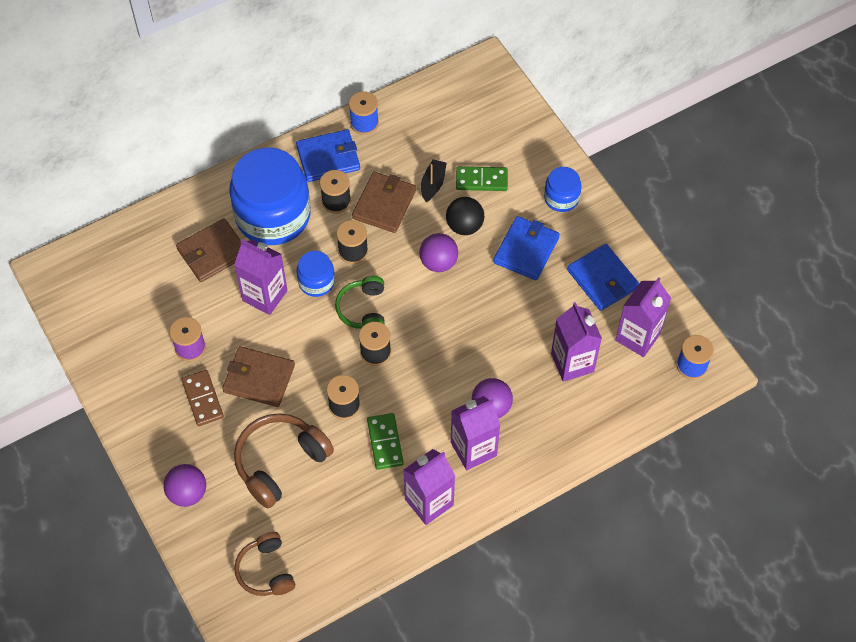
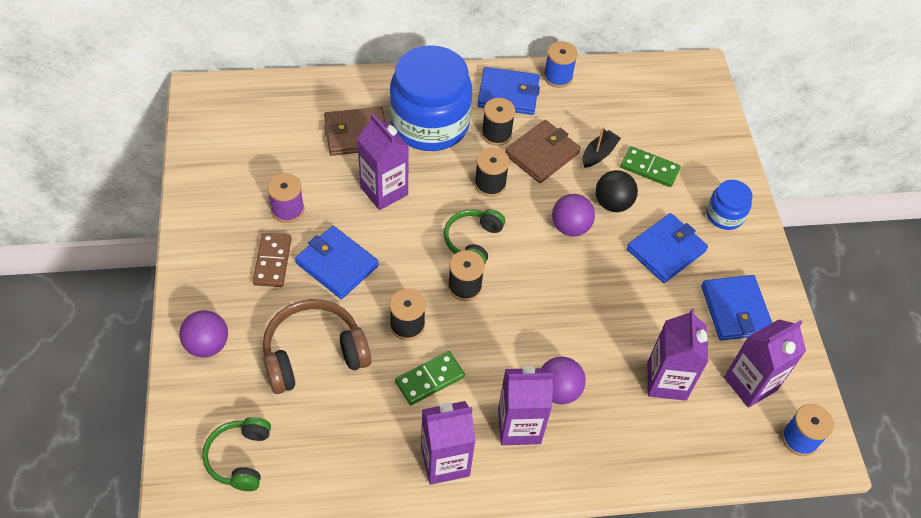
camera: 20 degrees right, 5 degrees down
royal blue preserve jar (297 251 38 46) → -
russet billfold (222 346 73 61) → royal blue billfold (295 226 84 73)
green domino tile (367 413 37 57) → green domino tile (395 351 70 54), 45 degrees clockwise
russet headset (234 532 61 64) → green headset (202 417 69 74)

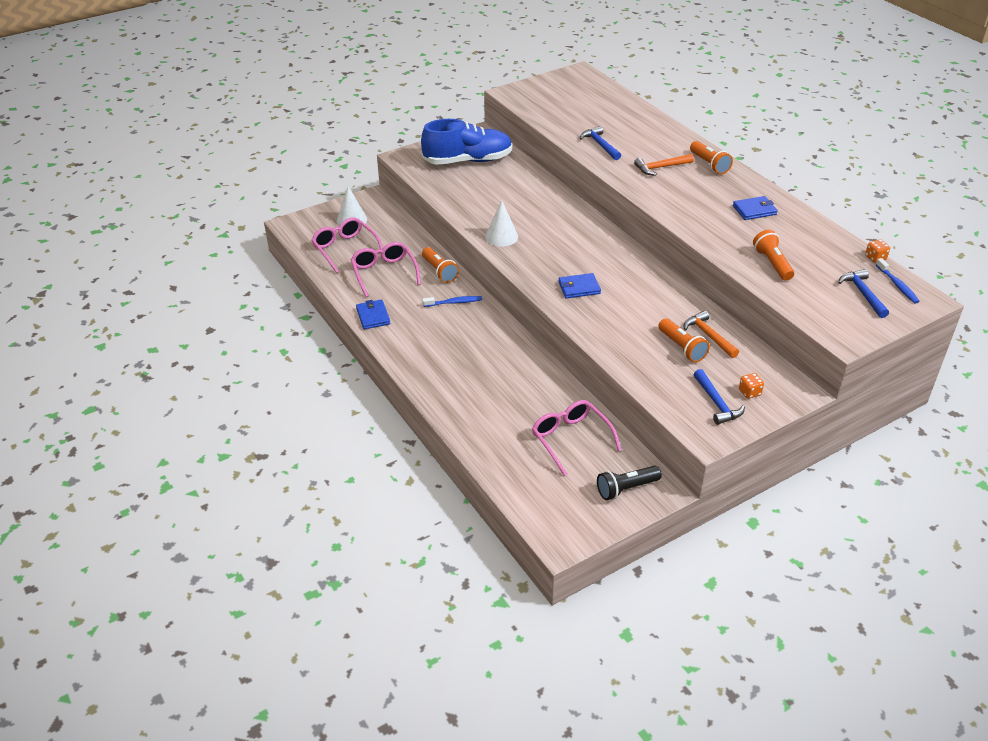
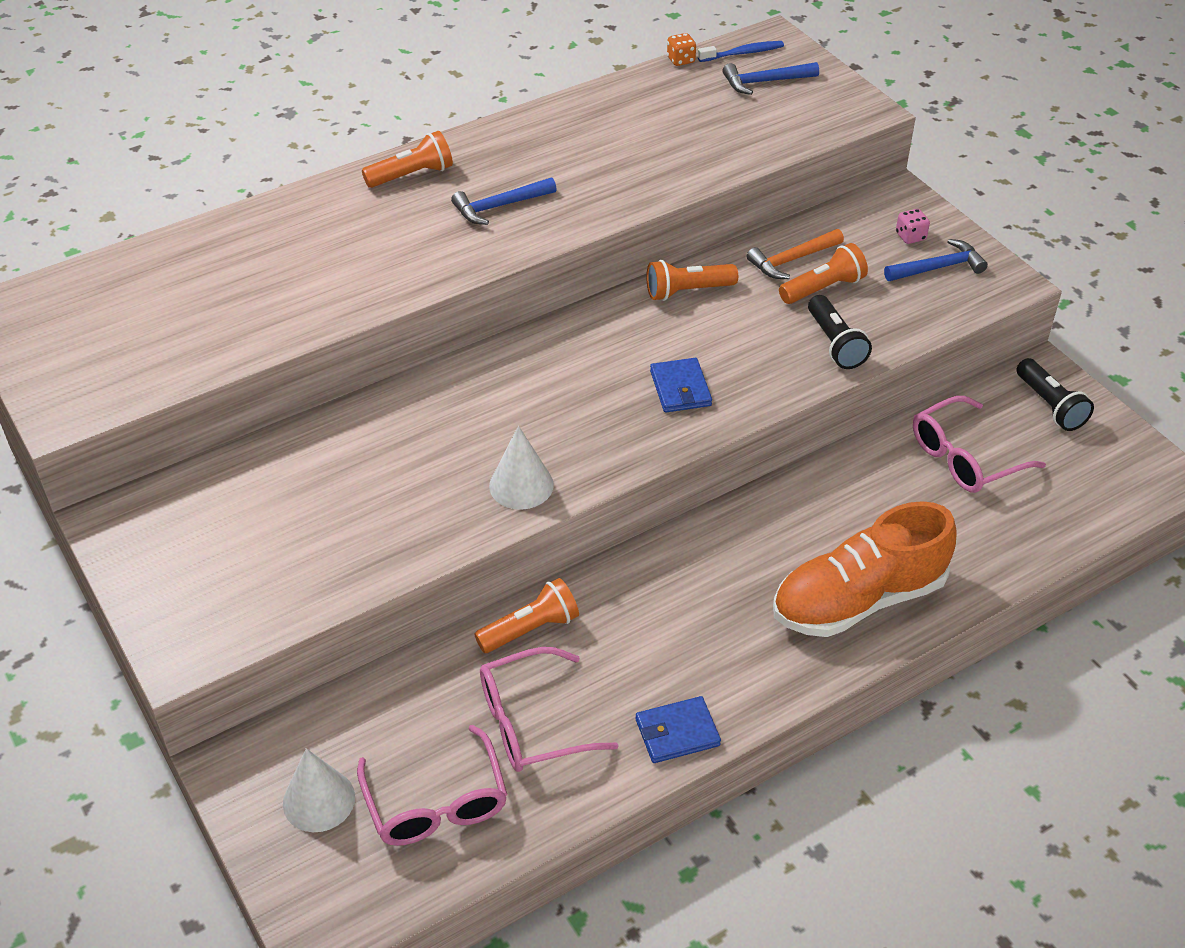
camera: 90 degrees left, 5 degrees up
royal blue lace-up shoe (421 119 92 46) → -
royal blue carpenter's hammer (580 126 41 34) → royal blue carpenter's hammer (451 177 106 48), shifted
bright orange carpenter's hammer (634 154 60 22) → -
royal blue billfold (733 196 45 24) → -
rose-pink spectacles (311 217 72 56) → rose-pink spectacles (357 725 150 121), 75 degrees counterclockwise
bright orange torch (753 230 41 51) → bright orange torch (646 260 92 41), shifted
royal blue dental brush (422 296 60 11) → -
bright orange game die (739 373 25 26) → rose-pink game die (896 209 34 35)
- → ebony torch (808 295 64 74)
- → bright orange lace-up shoe (773 501 184 136)

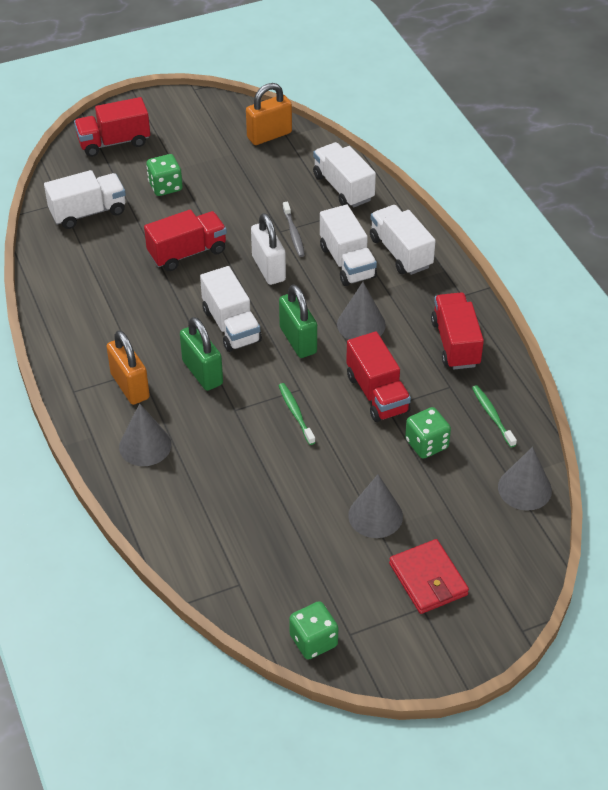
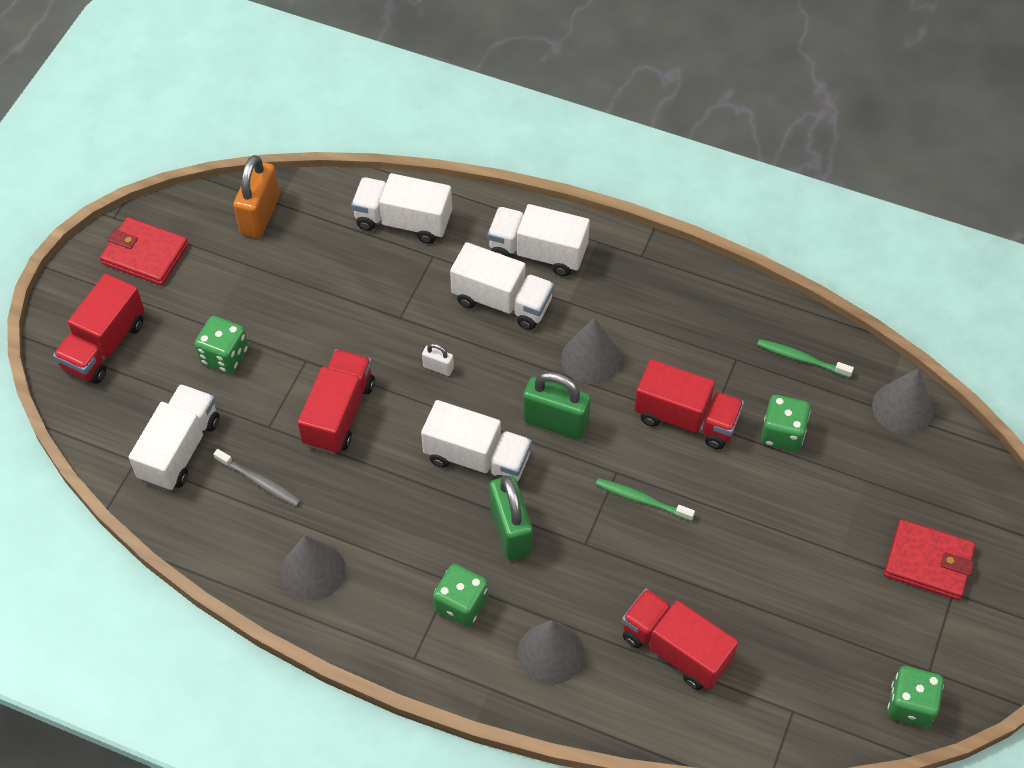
camera: 45 degrees left, 10 degrees up
grey dental brush (283 202 22 55) → grey dental brush (213 449 88 58), shifted
white lock (251 213 35 72) → white lock (422 343 32 33), x0.48
red truck (431 292 53 77) → red truck (622 588 116 102), shifted
green lock (180 317 43 74) → green lock (489 475 44 85), 60 degrees clockwise
bright orange lock (106 330 44 75) → green game die (433 564 55 63)
grey cone (348 474 55 64) → grey cone (281 535 65 65), shifted
- → red billfold (100 217 88 68)

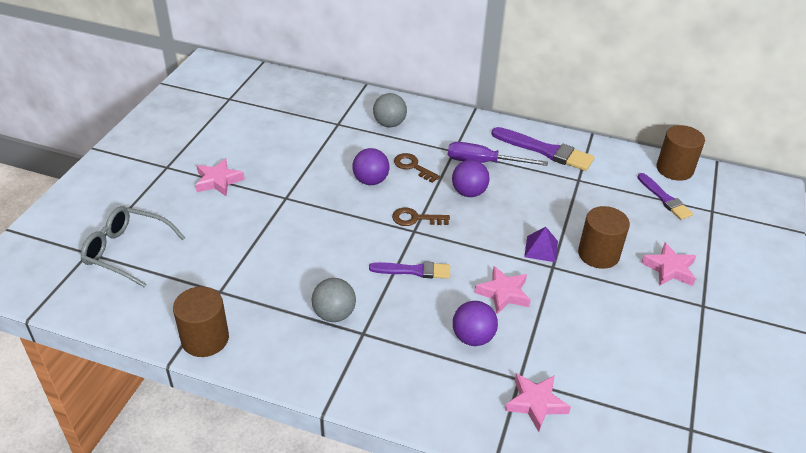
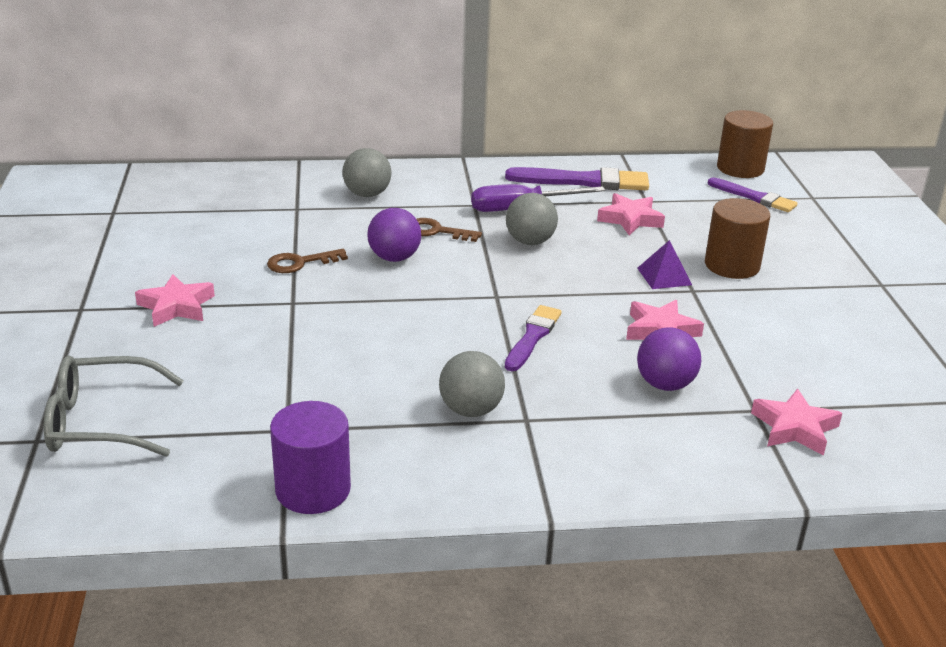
camera: 25 degrees left, 10 degrees down
royal purple ball (452 160 38 37) → grey ball (506 193 52 52)
russet key (392 207 58 19) → russet key (267 249 81 24), shifted
rose-pink star (641 242 55 44) → rose-pink star (597 193 68 42), shifted
royal purple paintbrush (369 262 81 17) → royal purple paintbrush (505 305 57 66), 45 degrees counterclockwise
russet solid cylinder (173 286 56 71) → royal purple solid cylinder (270 401 81 113)

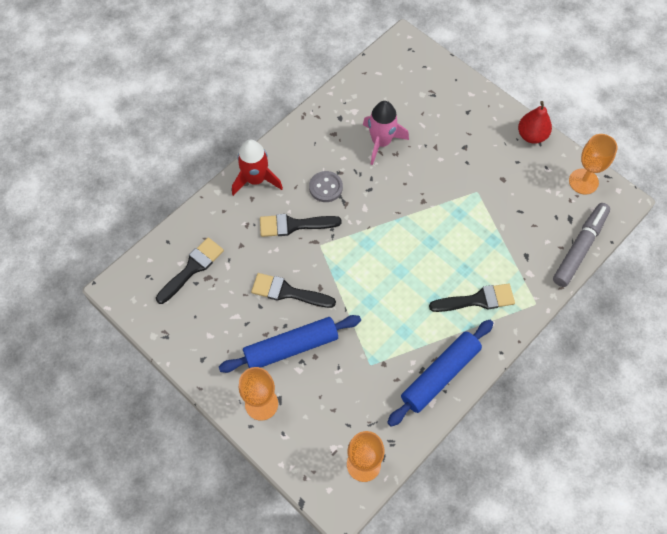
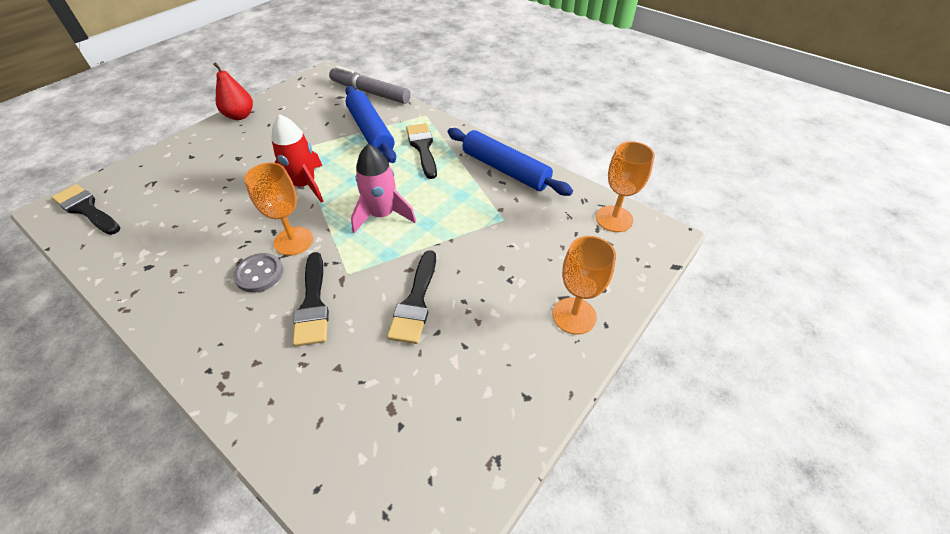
camera: 95 degrees left, 15 degrees down
rose-pink toy rocket (363 101 46 64) → rose-pink toy rocket (351 144 65 89), shifted
bright orange wine glass (569 134 49 61) → bright orange wine glass (244 163 69 93), shifted
red toy rocket (232 140 51 56) → red toy rocket (271 114 52 89), shifted
ebony paintbrush (156 237 68 67) → ebony paintbrush (52 184 69 51), shifted
royal blue pastry roller (219 315 142 58) → royal blue pastry roller (345 86 51 77), shifted

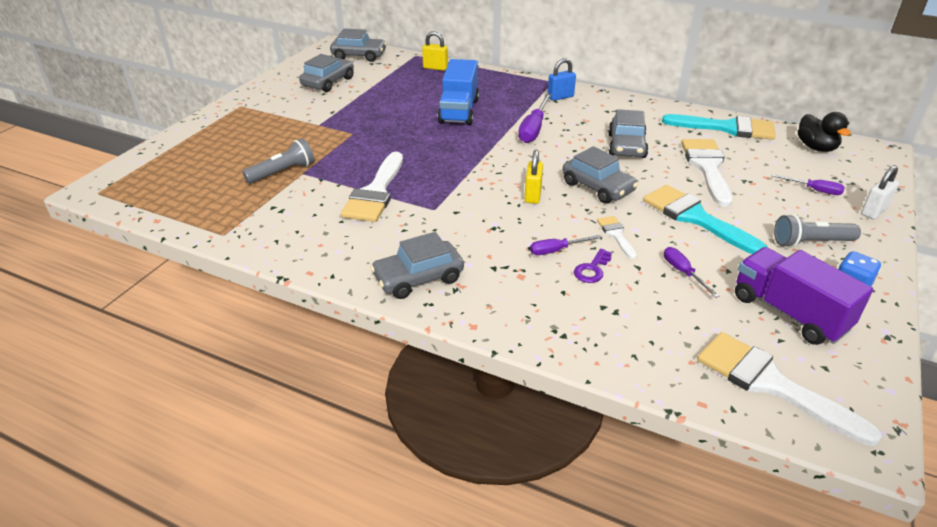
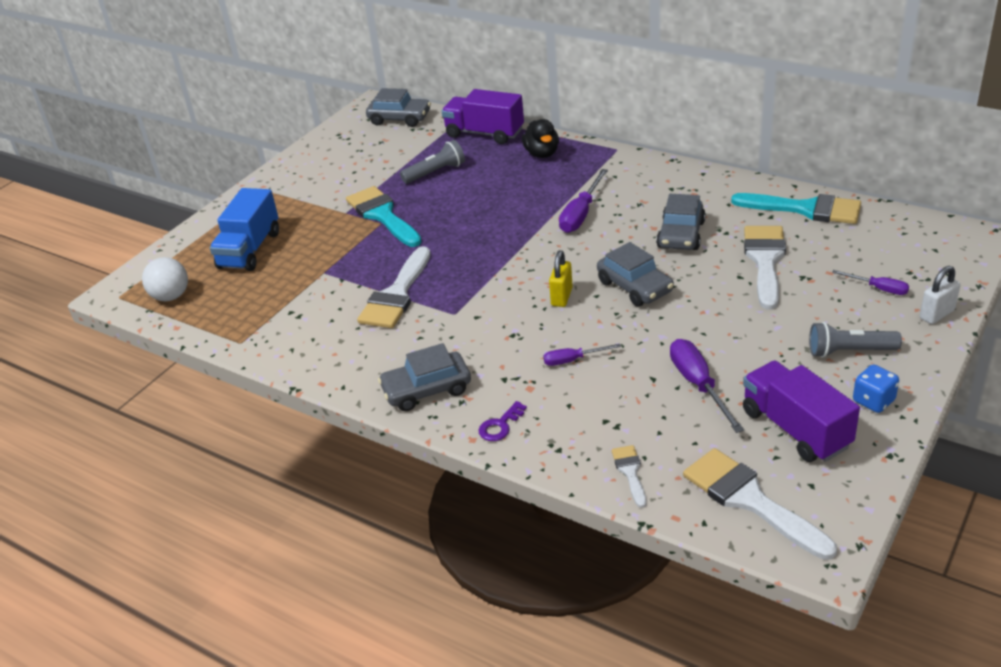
camera: 10 degrees right, 0 degrees up
golden lock (422 31 26 40) → royal purple truck (442 89 82 55)
grey automobile (299 54 55 38) → -
royal blue lock (548 58 28 43) → -
royal blue truck (438 59 41 66) → royal blue truck (210 188 69 83), shifted
ebony toy duck (798 112 53 40) → ebony toy duck (522 119 37 39), shifted
grey torch (242 138 72 46) → grey torch (400 140 65 44), shifted
teal paintbrush (643 185 125 69) → teal paintbrush (346 186 76 61), shifted
white paintbrush (597 216 40 43) → white paintbrush (611 445 36 63), shifted
royal purple flat screwdriver (664 247 55 51) → royal purple flat screwdriver (670 339 74 94), x1.69
royal purple key (574 248 38 35) → royal purple key (478 401 49 40), shifted
- → white ball (142 257 46 44)

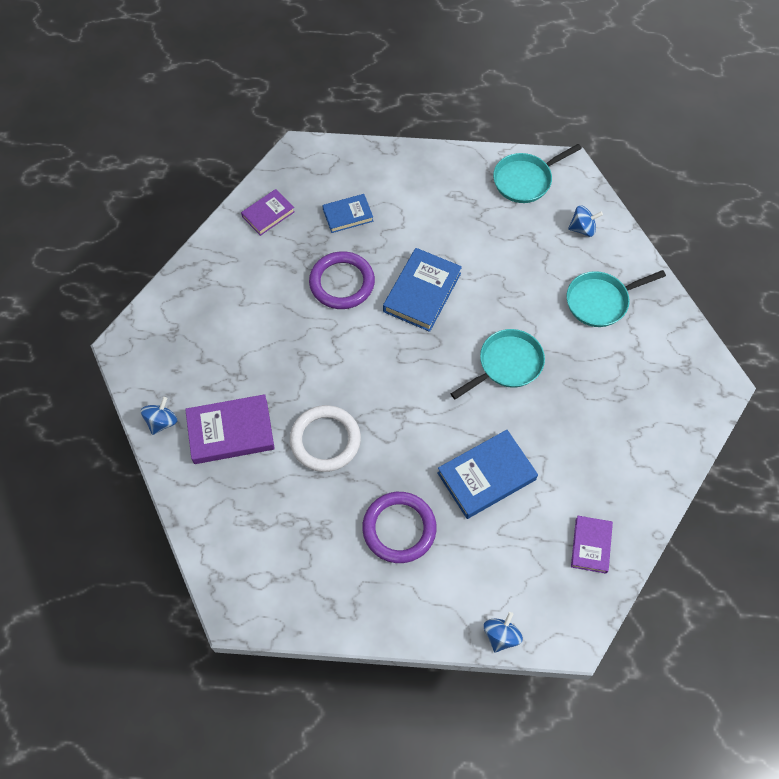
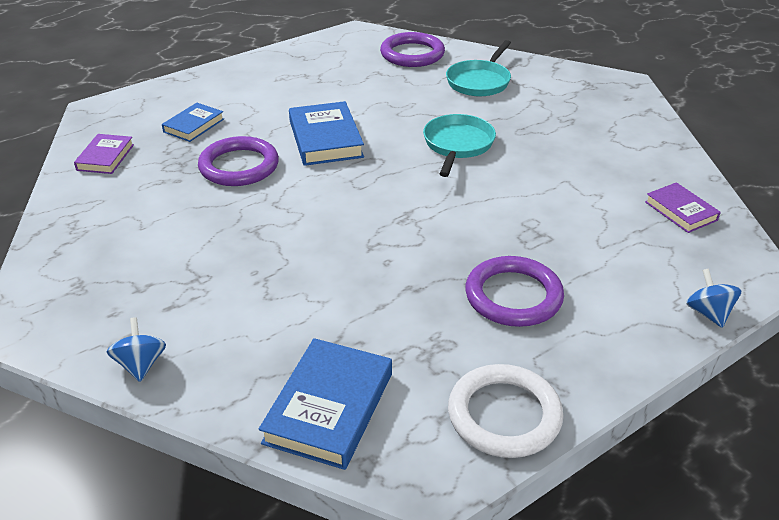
camera: 40 degrees left, 25 degrees down
teal pan (493 144 89 59) → -
royal blue whirligig (568 205 35 32) → royal purple torus (380 32 65 35)
royal purple book (185 394 90 70) → -
white torus (290 405 71 67) → white torus (448 364 115 94), shifted
royal blue book (437 430 101 89) → royal blue book (259 338 133 132), shifted

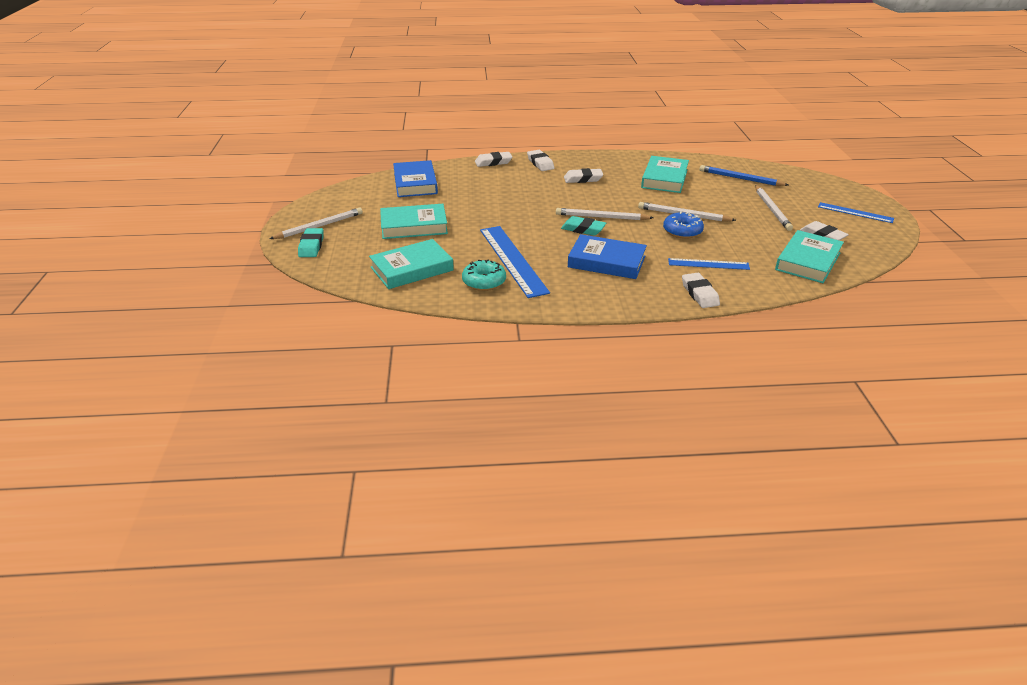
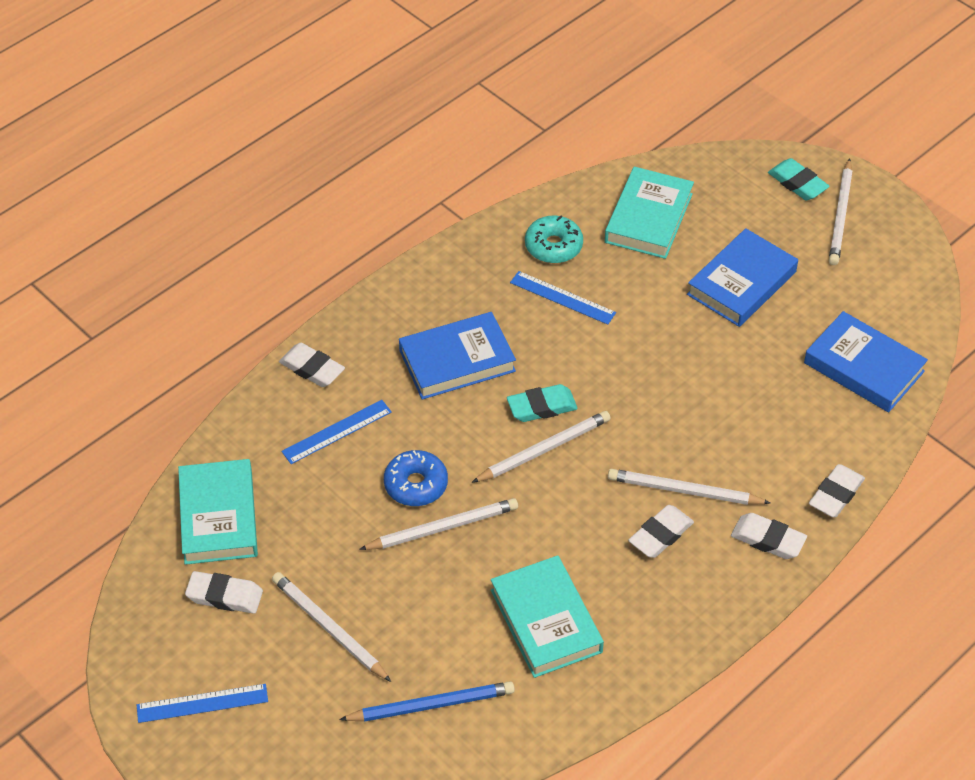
camera: 140 degrees right, 15 degrees up
teal book (380 204 68 35) → royal blue book (687 228 111 99)
royal blue ruler (480 226 70 72) → royal blue ruler (510 271 106 54), x0.56
- → white pencil (608 469 163 36)

